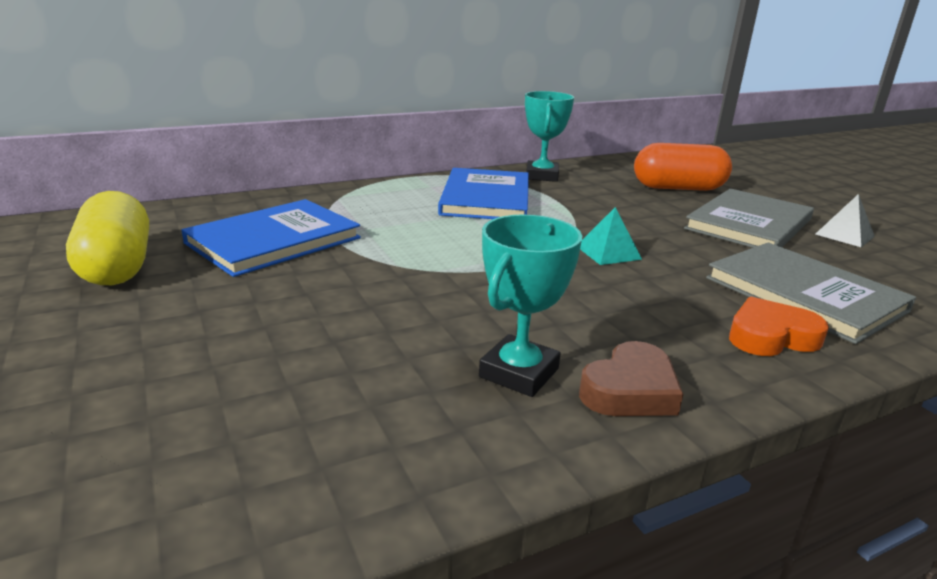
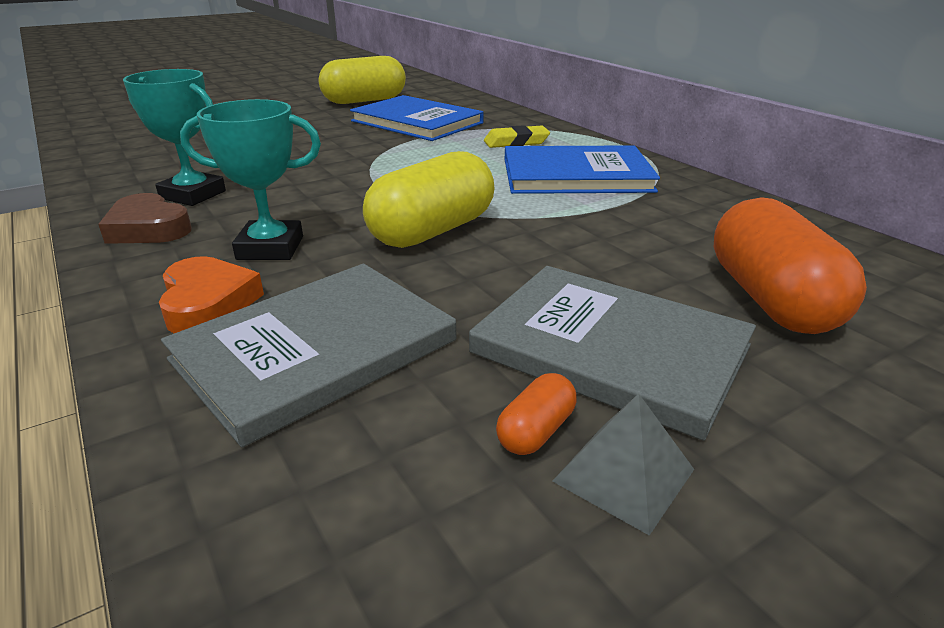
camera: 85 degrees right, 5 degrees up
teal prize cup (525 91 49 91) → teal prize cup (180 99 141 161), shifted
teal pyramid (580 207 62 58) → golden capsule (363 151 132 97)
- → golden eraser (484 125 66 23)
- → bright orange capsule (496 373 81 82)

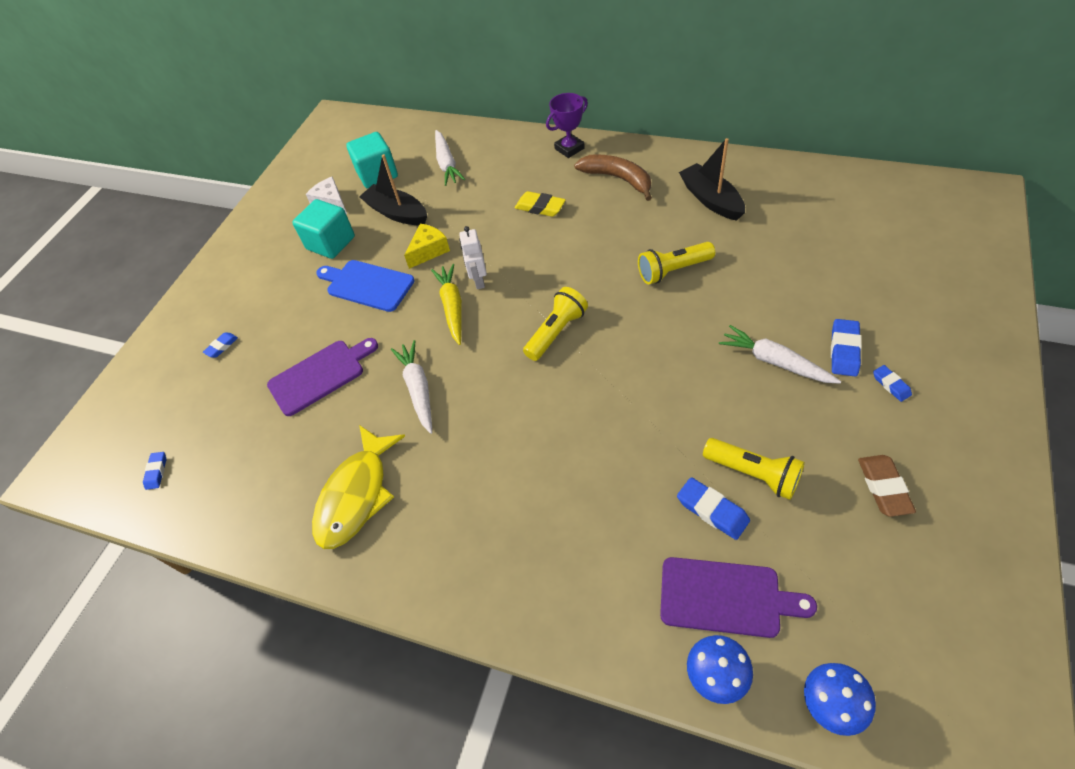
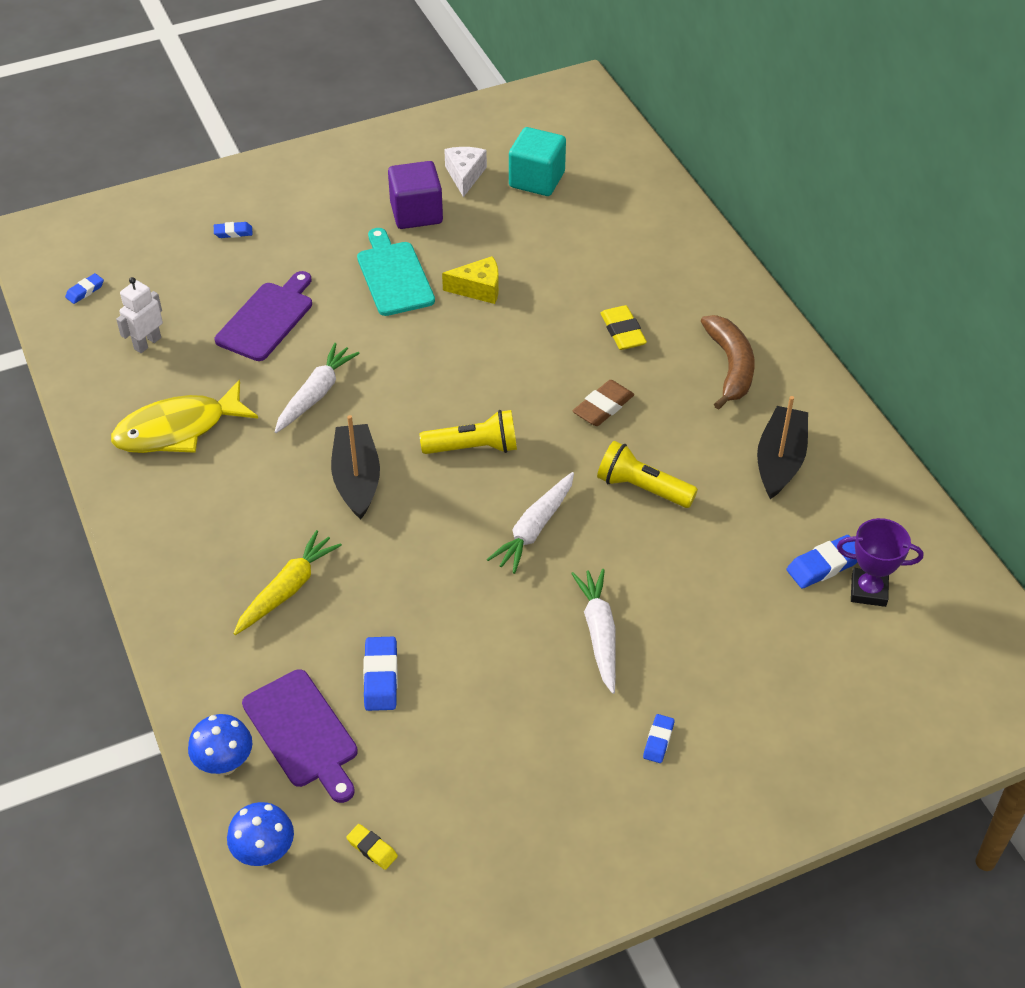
camera: 40 degrees right, 5 degrees down
royal purple prize cup (546 93 42 65) → royal purple prize cup (837 518 86 89), shifted
white toy carrot (435 130 30 56) → white toy carrot (487 472 87 102), shifted
ebony toy boat (359 154 68 71) → ebony toy boat (331 415 49 105), shifted
teal block (292 199 63 60) → royal purple block (388 161 55 68)
white robot (459 226 28 63) → white robot (116 277 47 76), shifted
royal blue cutting board (316 260 98 52) → teal cutting board (357 228 78 88)
golden toy carrot (431 264 31 81) → golden toy carrot (233 530 109 105), shifted
royal blue eraser (831 319 31 57) → royal blue eraser (787 535 70 54), shifted
royal purple cutting board (267 338 111 78) → royal purple cutting board (215 271 97 90), 75 degrees counterclockwise
golden torch (703 438 102 62) → -
russet eraser (858 455 58 62) → russet eraser (573 380 61 46), shifted
- → golden eraser (346 824 52 46)

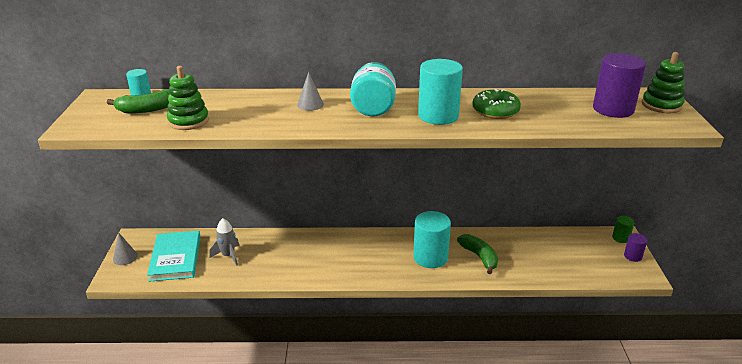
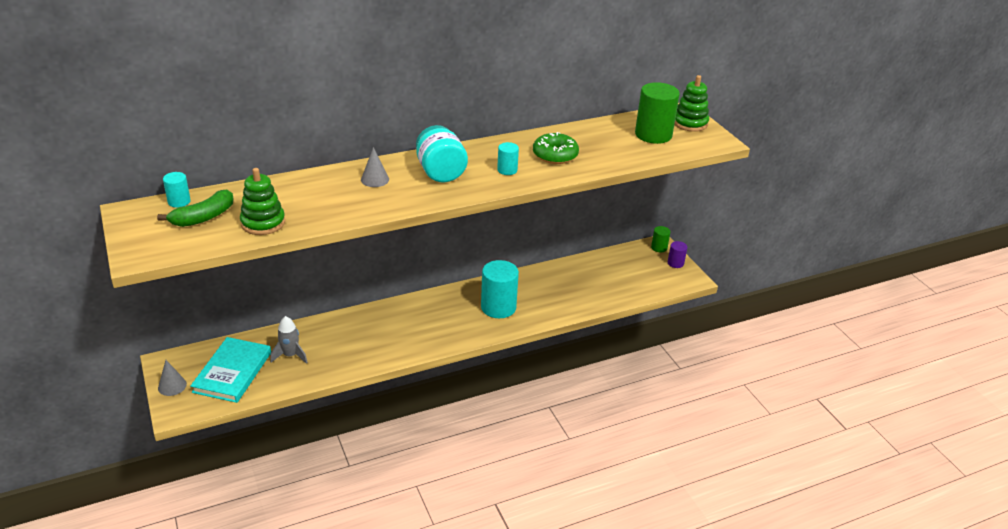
camera: 25 degrees left, 5 degrees up
royal purple solid cylinder (593 53 53 65) → green solid cylinder (635 82 45 62)
teal solid cylinder (418 59 45 66) → teal solid cylinder (497 142 22 33), x0.50
teal book (147 231 54 51) → teal book (190 337 81 66), 45 degrees clockwise
green toy banana (457 234 41 40) → -

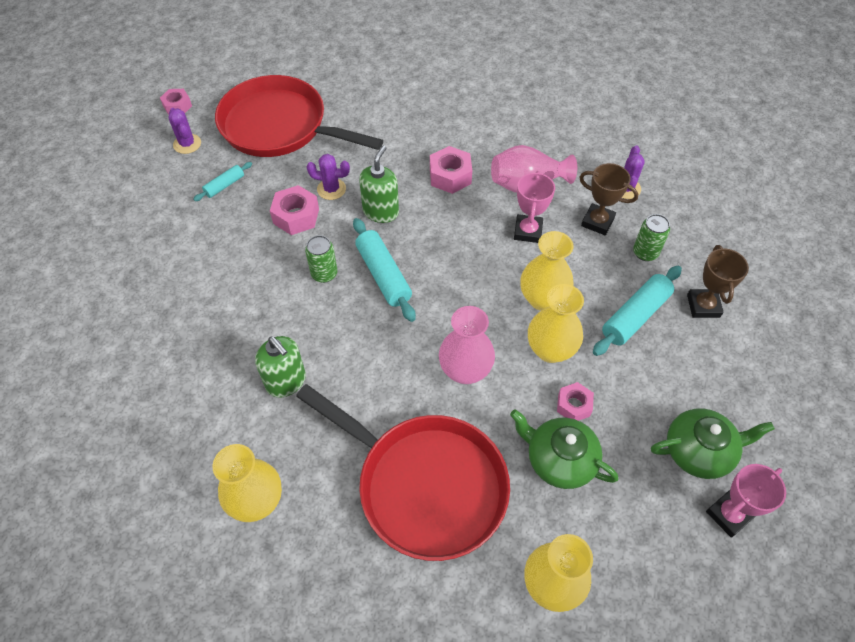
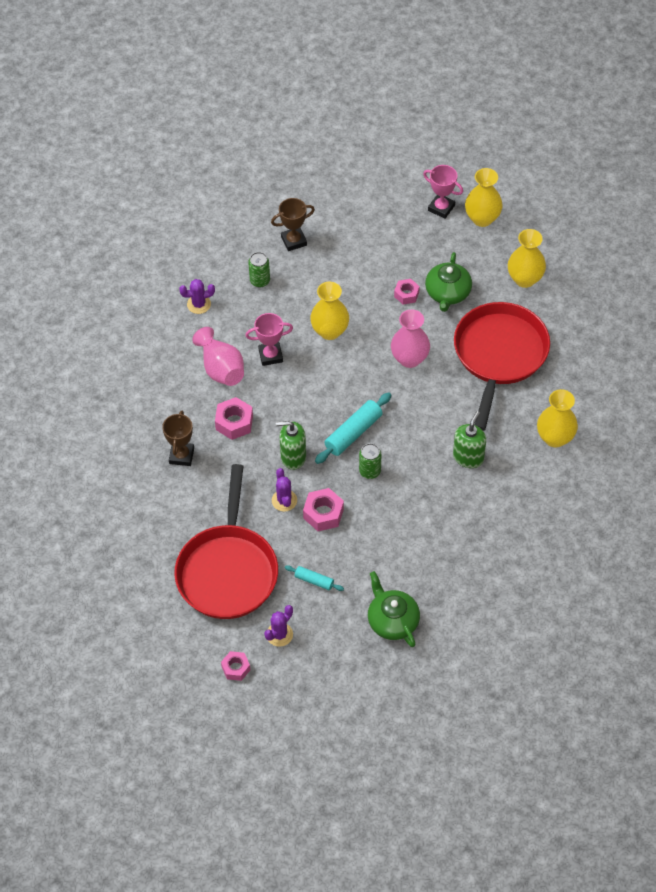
camera: 110 degrees left, 0 degrees up
russet prize cup (579 163 59 72) → russet prize cup (162 410 32 56), shifted
teal pastry roller (593 266 89 90) → -
golden tall vase (528 284 56 79) → golden tall vase (465 168 38 59), shifted
green tea pot (651 408 124 71) → green tea pot (368 571 52 76), shifted

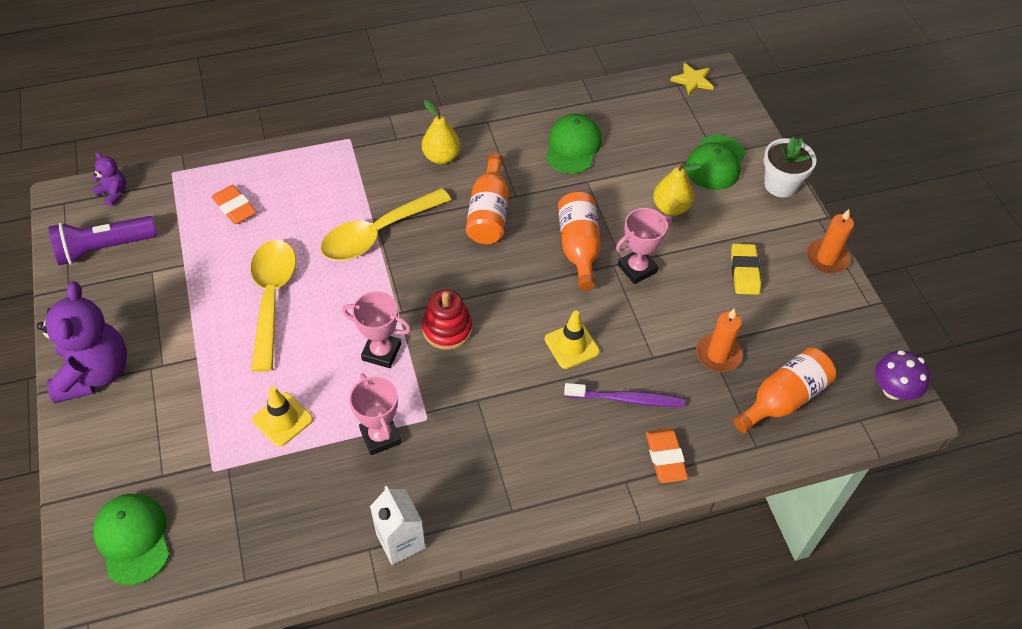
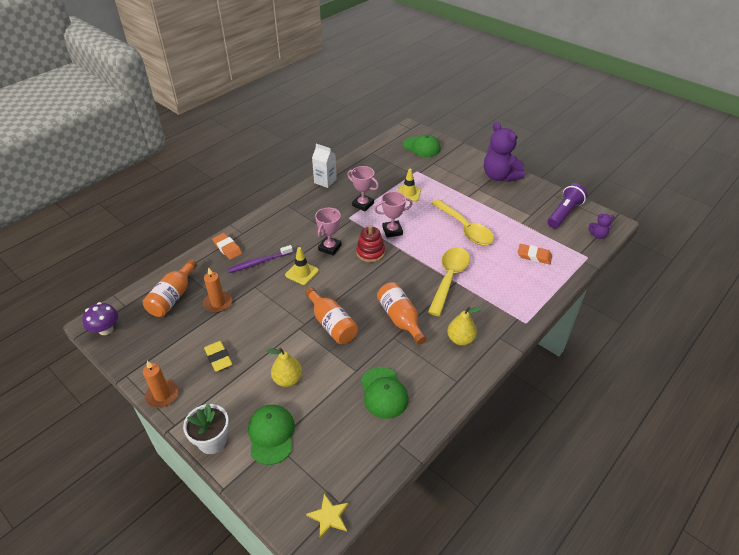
camera: 150 degrees right, 10 degrees down
rose-pink prize cup (616 208 56 76) → rose-pink prize cup (315 208 26 48), shifted

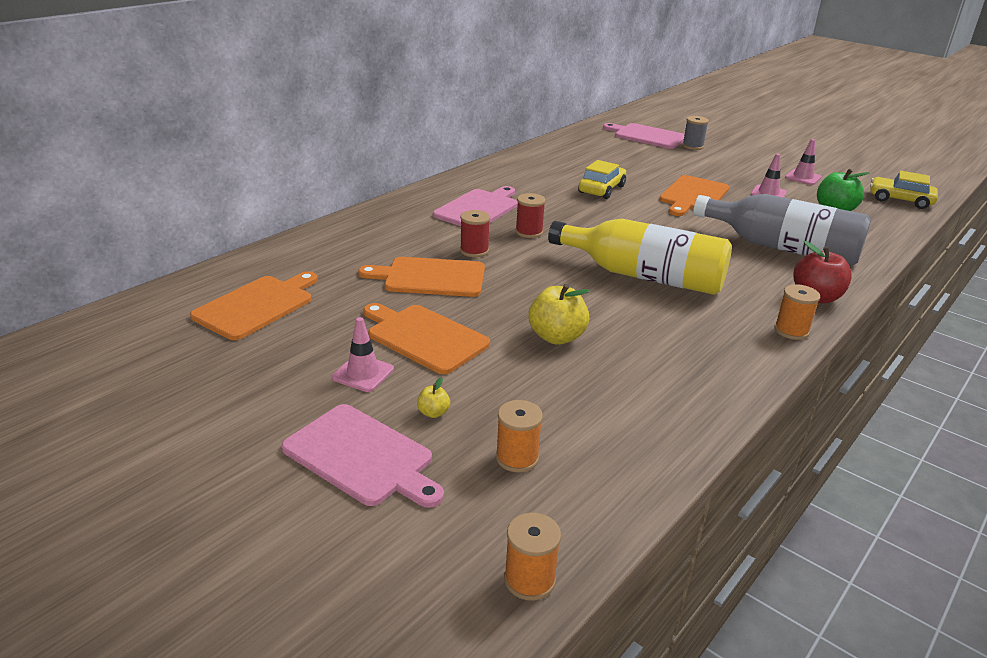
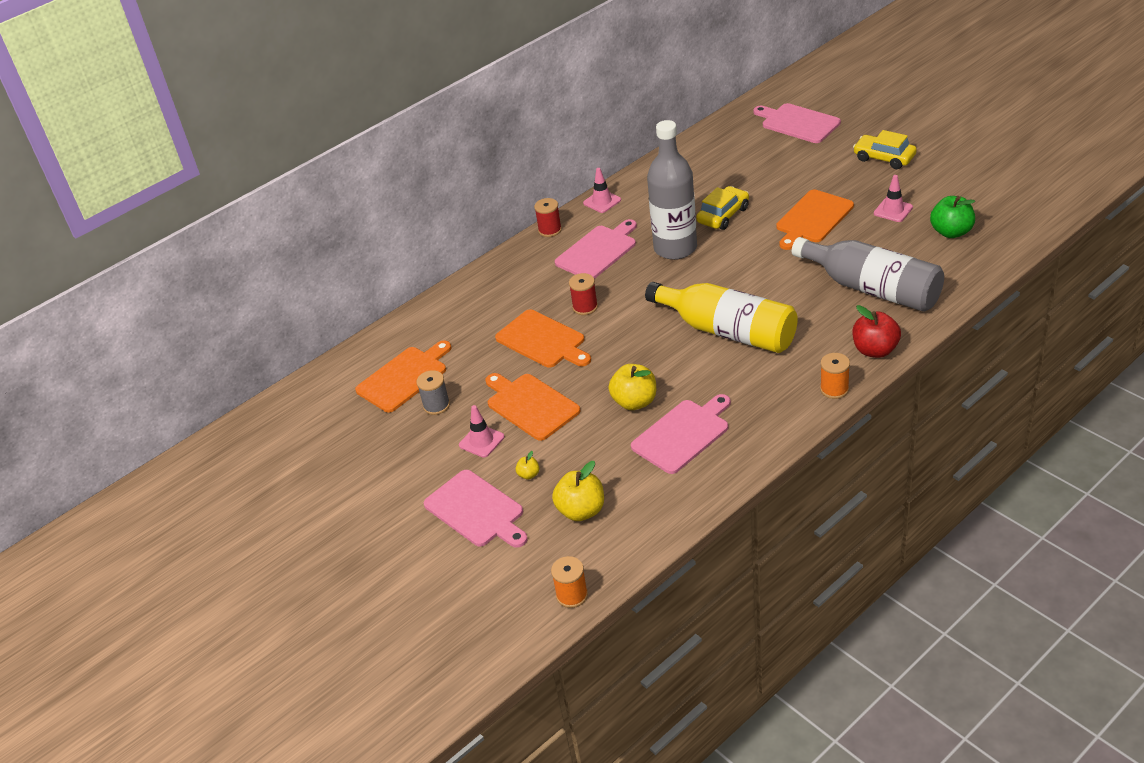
camera: 15 degrees right, 10 degrees up
grey bobbin (682 116 27 34) → grey bobbin (417 370 33 45), shifted
rose-pink safety cone (785 139 37 46) → rose-pink safety cone (583 168 38 45), shifted
golden automobile (870 171 68 38) → golden automobile (853 130 64 39), shifted
red bobbin (515 193 31 45) → red bobbin (534 198 28 39), shifted
bright orange cutting board (358 257 127 40) → bright orange cutting board (495 309 96 59), 150 degrees counterclockwise
bright orange bobbin (496 400 47 72) → golden toy apple (552 461 52 60)
- → grey drink bottle (647 120 50 140)
- → rose-pink cutting board (631 394 100 80)

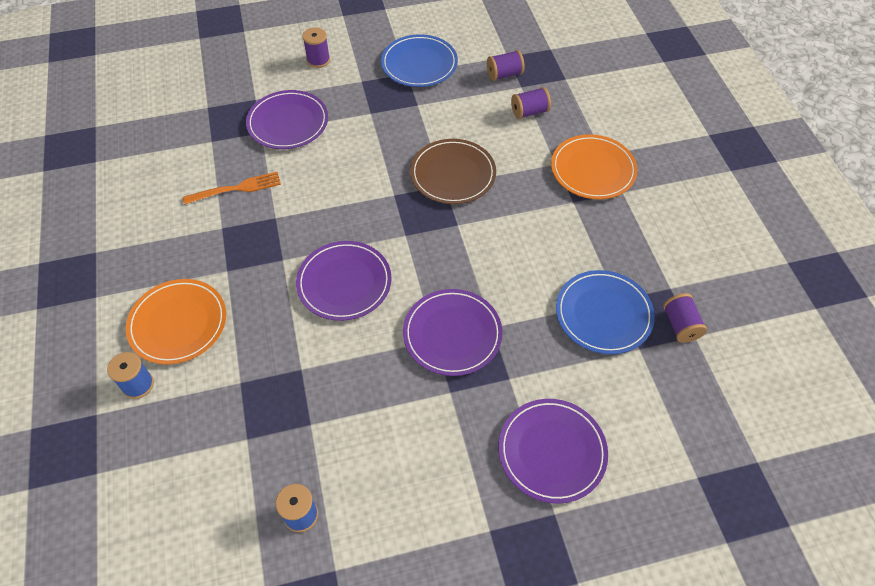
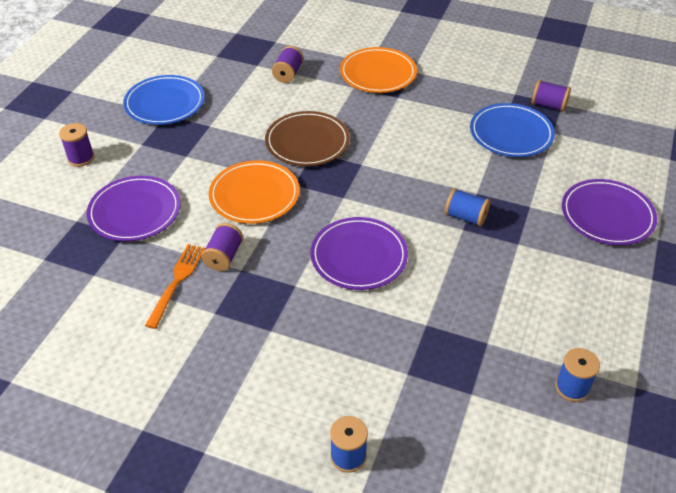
camera: 55 degrees left, 10 degrees down
royal purple bobbin (487 50 38 31) → royal purple bobbin (201 223 42 48), shifted
bright orange plate (126 279 100 86) → bright orange plate (209 160 91 64), shifted
royal purple plate (403 289 100 87) → royal blue bobbin (445 188 45 38)

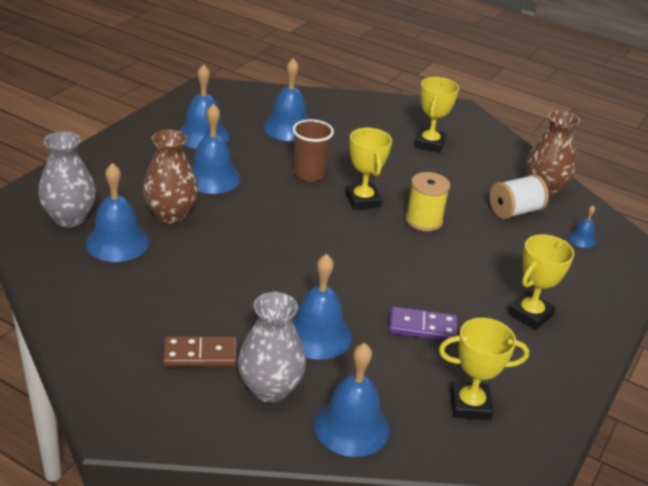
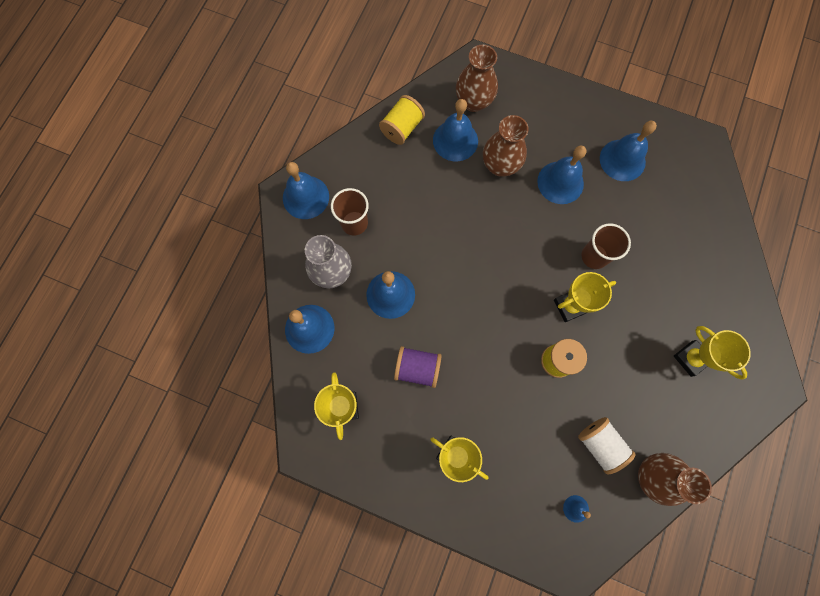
camera: 85 degrees right, 40 degrees up
royal blue bell (263 58 45 83) → royal blue bell (283 162 46 57), shifted
golden prize cup (415 77 44 76) → golden prize cup (674 326 77 54), 45 degrees clockwise
grey tall vase (38 131 58 96) → russet tall vase (456 45 42 67)
royal purple domino tile (389 306 68 35) → royal purple bobbin (394 346 48 42)
russet domino tile (163 336 74 30) → russet cup (331 188 38 48)
- → golden bobbin (379 95 46 50)

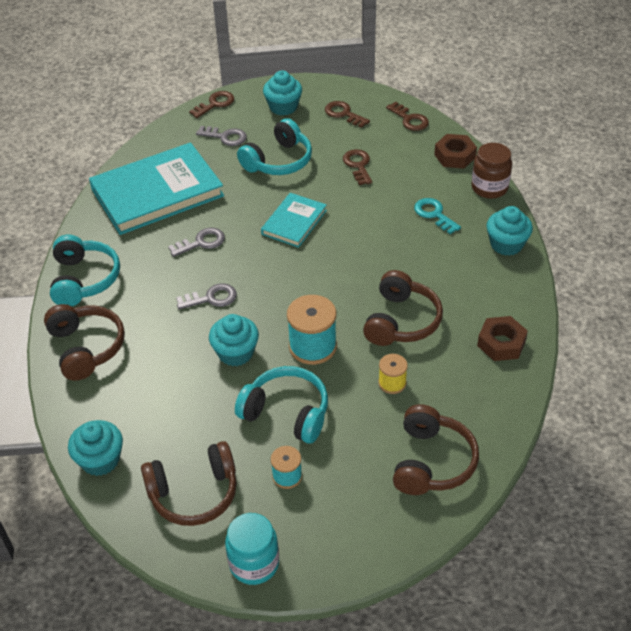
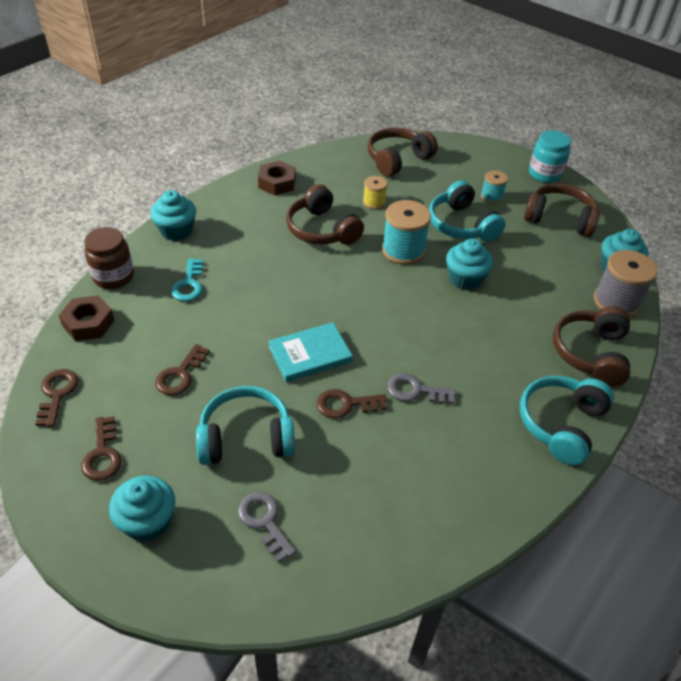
camera: 145 degrees left, 0 degrees up
russet key (189 91 45 27) → russet key (317 389 70 30), shifted
teal book (89 142 135 93) → -
russet headset (363 270 80 76) → russet headset (286 184 78 61), 90 degrees counterclockwise
grey key (176 283 61 27) → -
- → grey bobbin (594 250 64 67)

